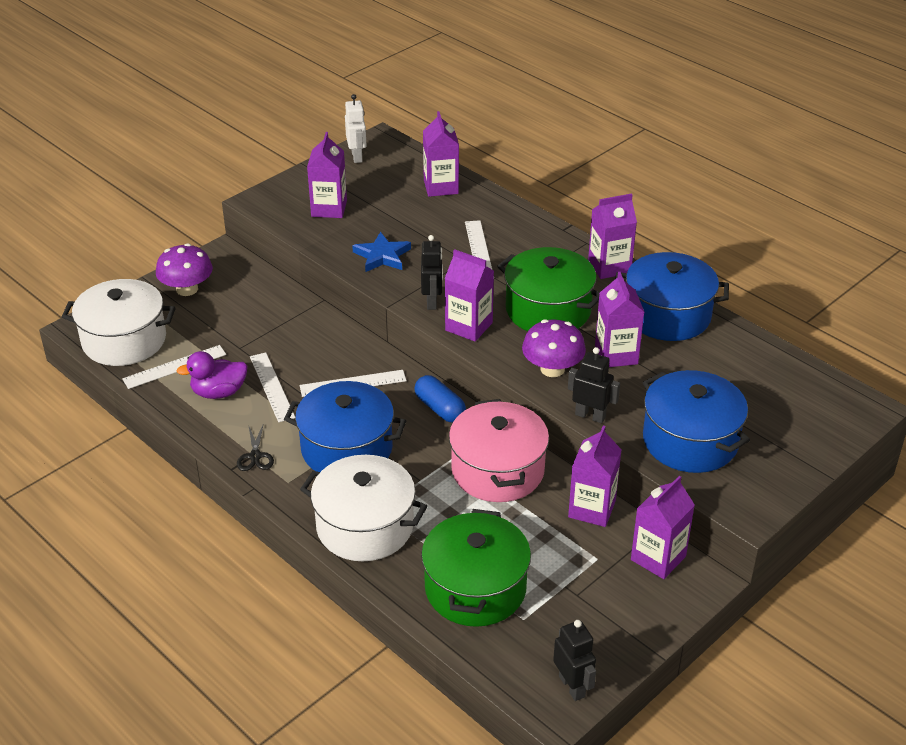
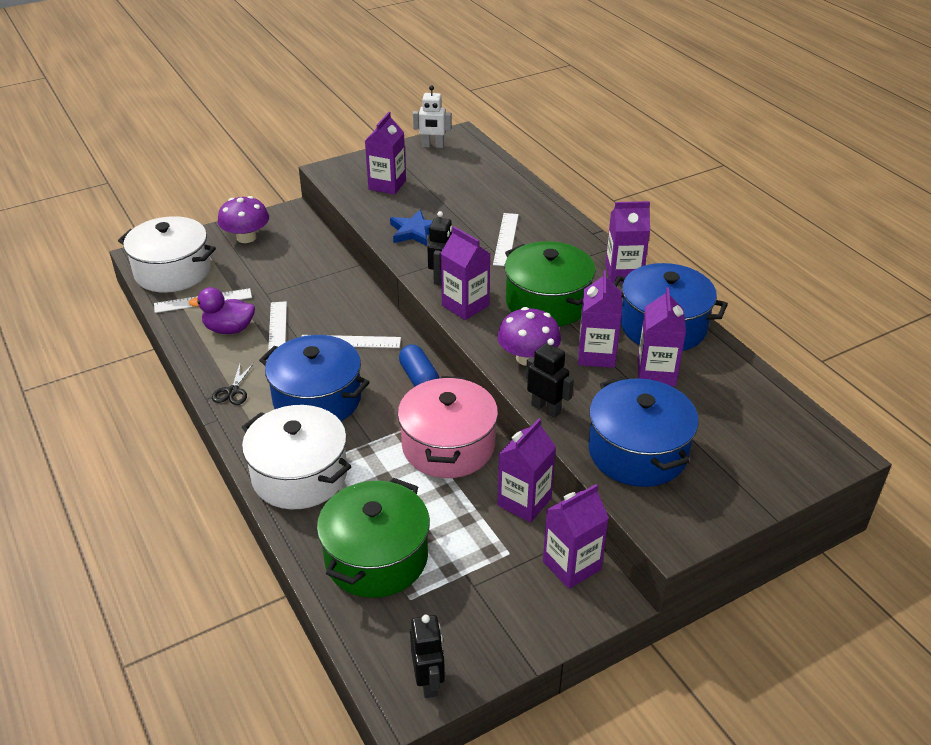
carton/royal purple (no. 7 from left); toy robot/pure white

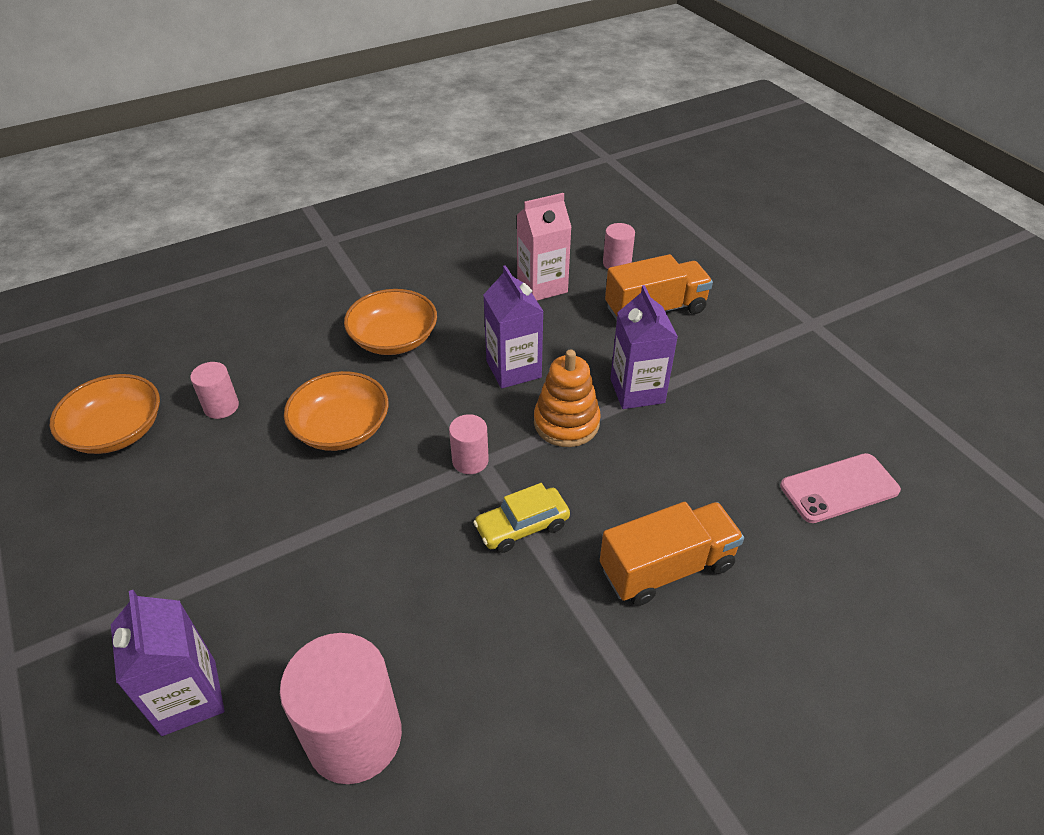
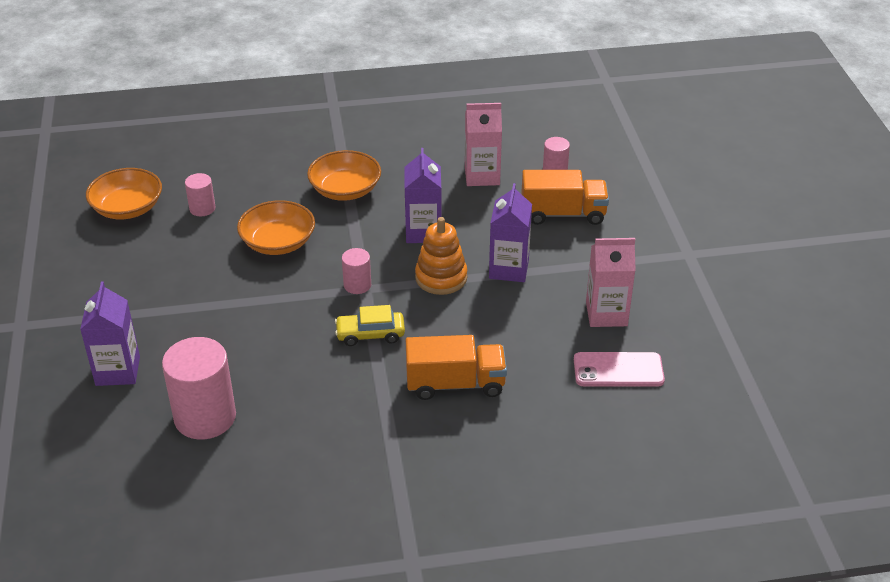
carton/rose-pink (no. 2 from left)

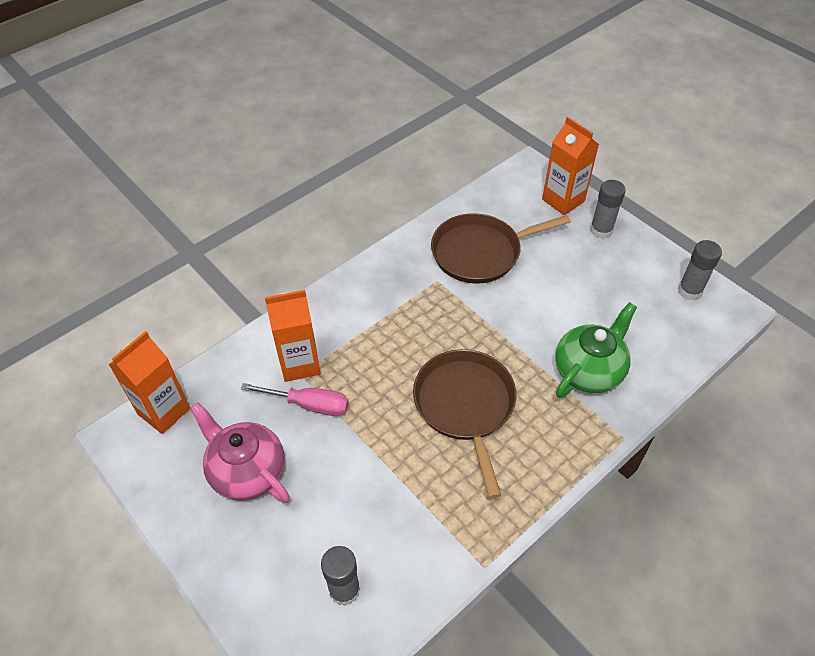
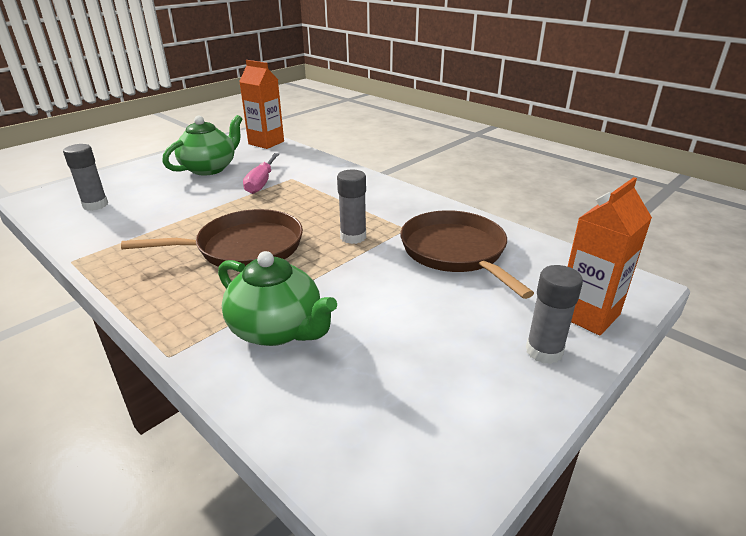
carton/bright orange (no. 2 from left in the first image); glue stick/grey (no. 2 from left); tea pot/emerald (no. 1 from left)

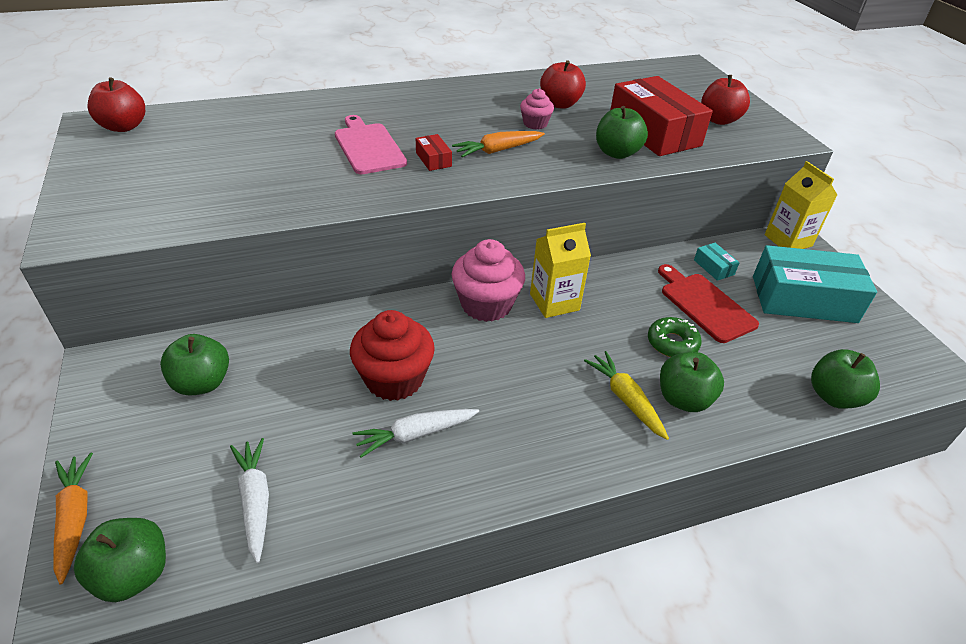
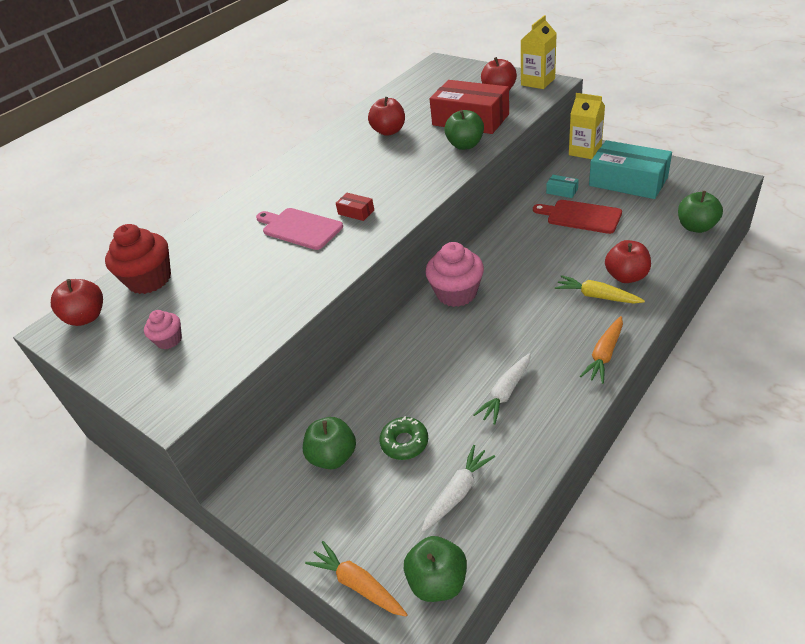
cupcake/crimson; root vegetable/bright orange (no. 2 from left); cupcake/rose-pink (no. 1 from left); carton/golden (no. 1 from left); doughnut/emerald; apple fruit/crimson (no. 4 from left); root vegetable/pure white (no. 1 from left); package/aqua (no. 2 from left)

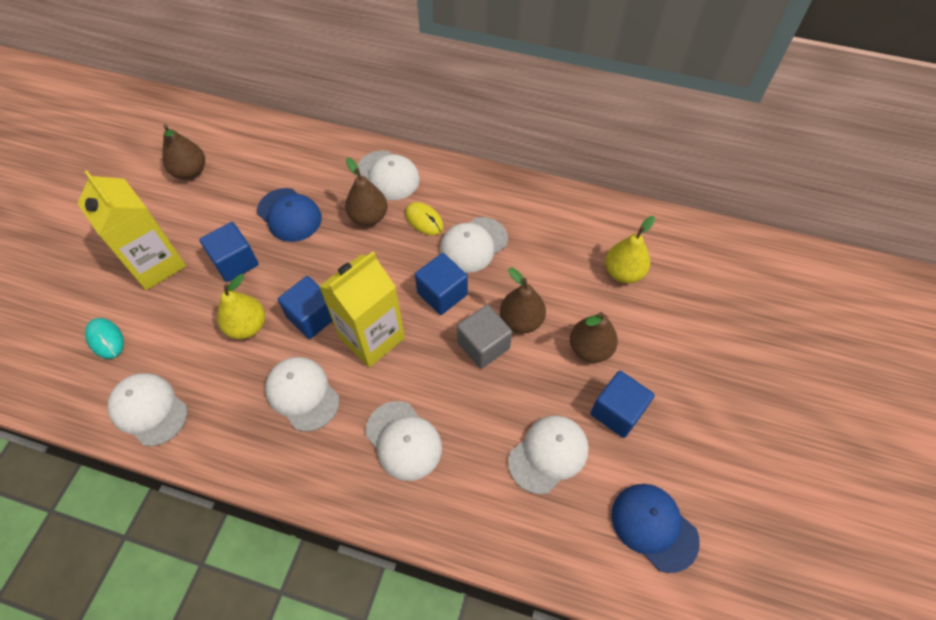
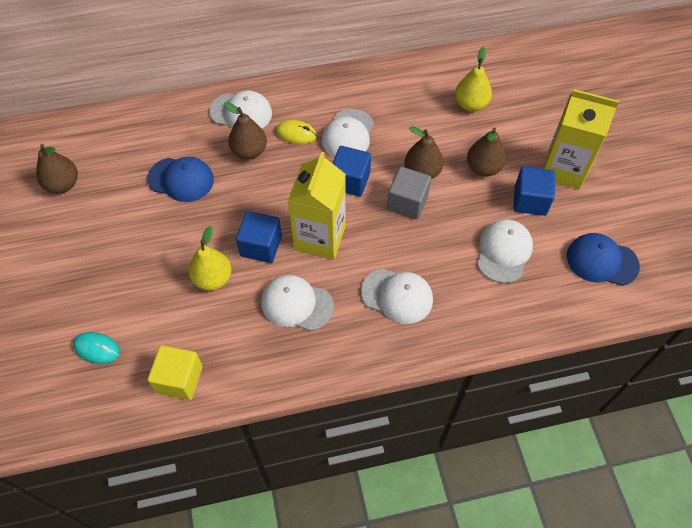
block/cobalt (no. 1 from left in the first image); carton/golden (no. 2 from left); block/golden

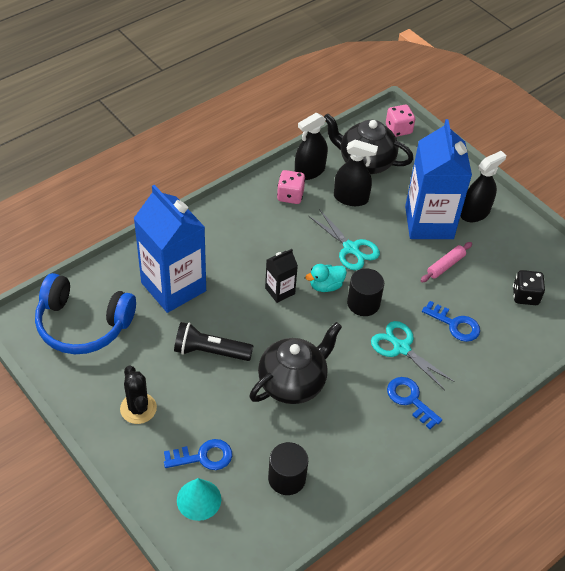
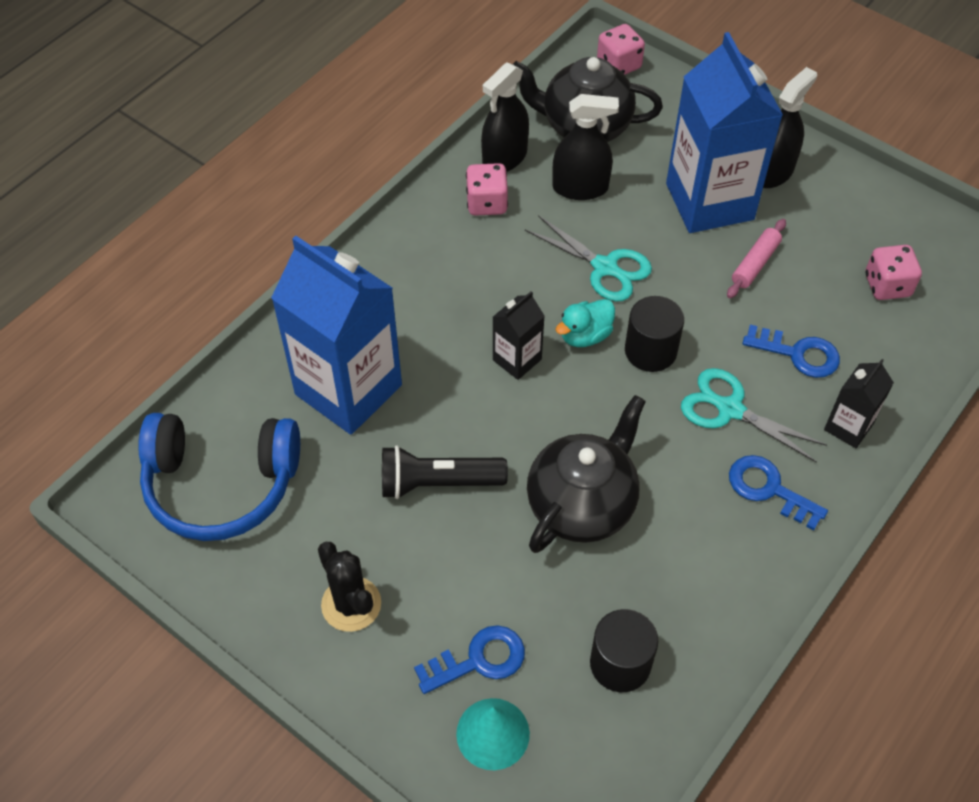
carton/ebony (no. 2 from left); dice/rose-pink (no. 3 from left)

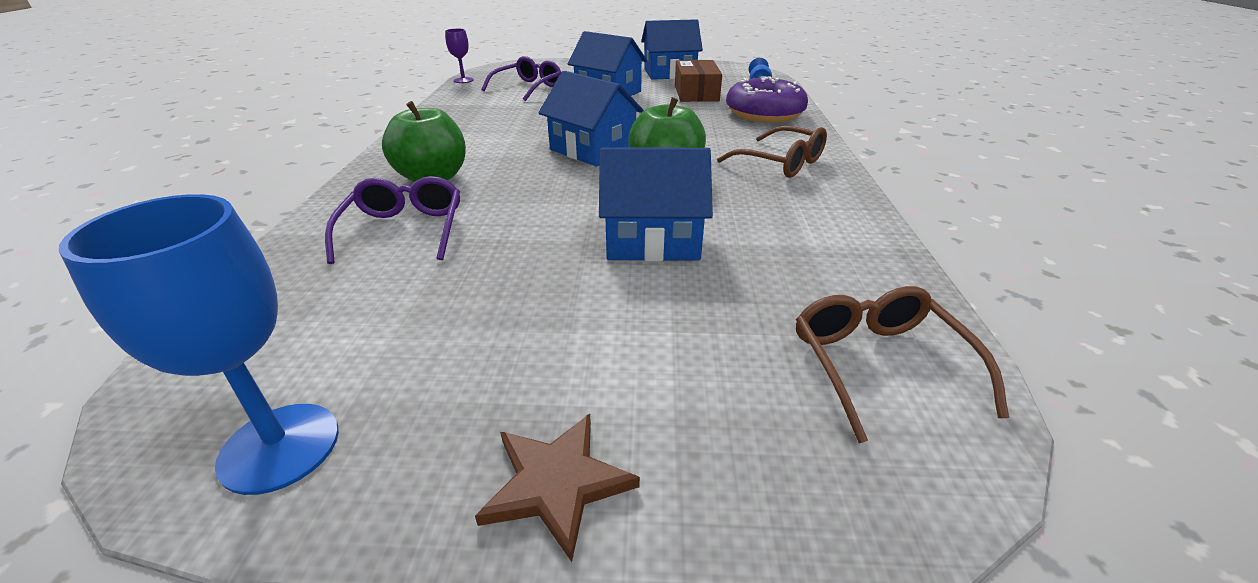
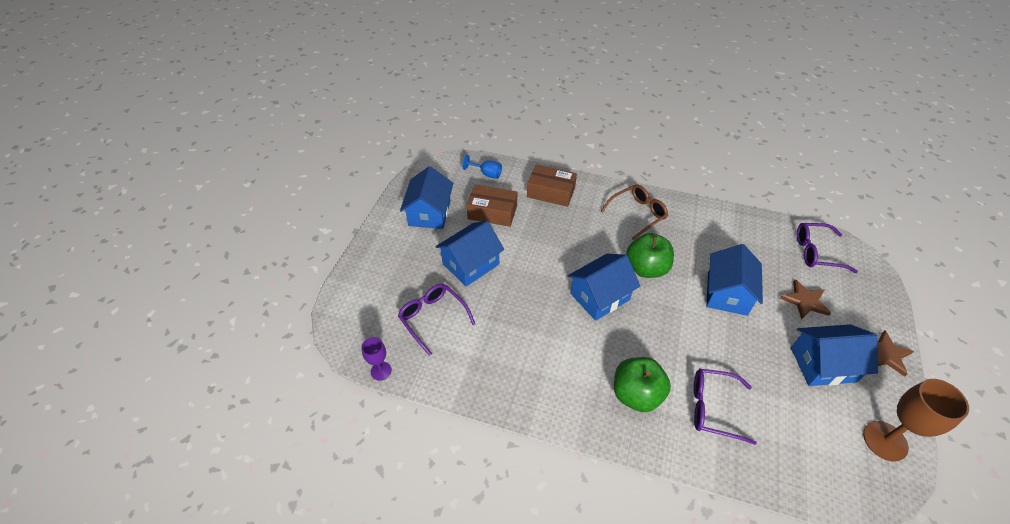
five-pointed star/dark brown (no. 1 from left); cottage/cobalt (no. 5 from left); package/dark brown (no. 2 from left); wine glass/dark brown; glasses/royal purple (no. 3 from left)

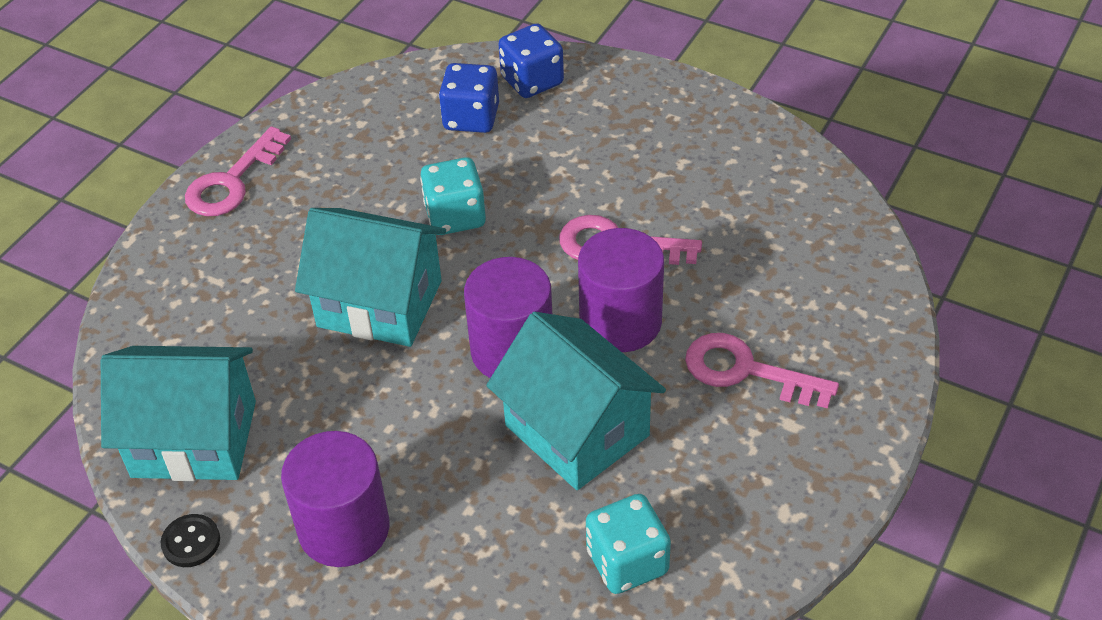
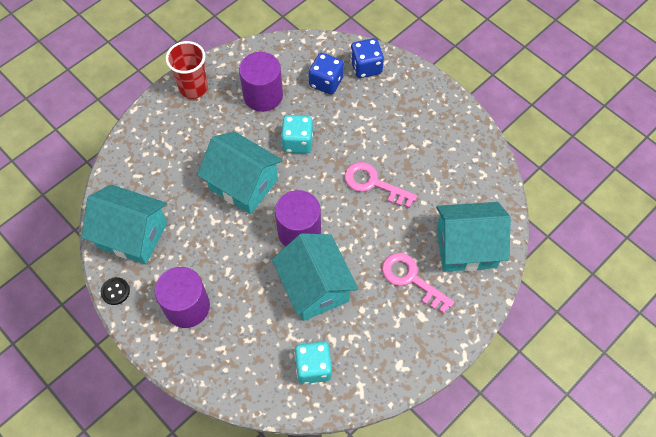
cottage/aqua (no. 4 from left); solid cylinder/royal purple (no. 2 from left); cup/crimson

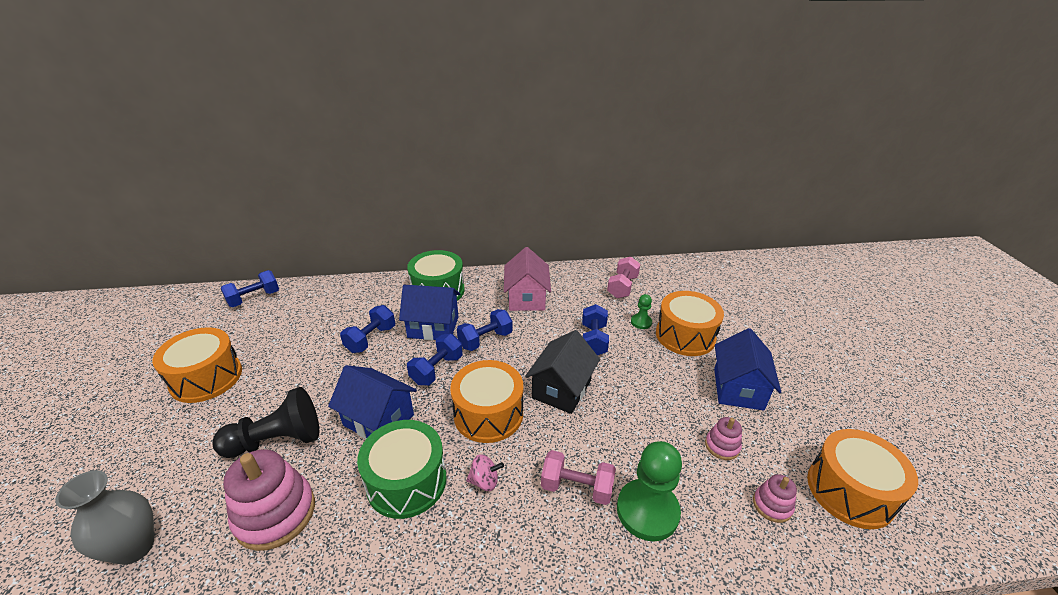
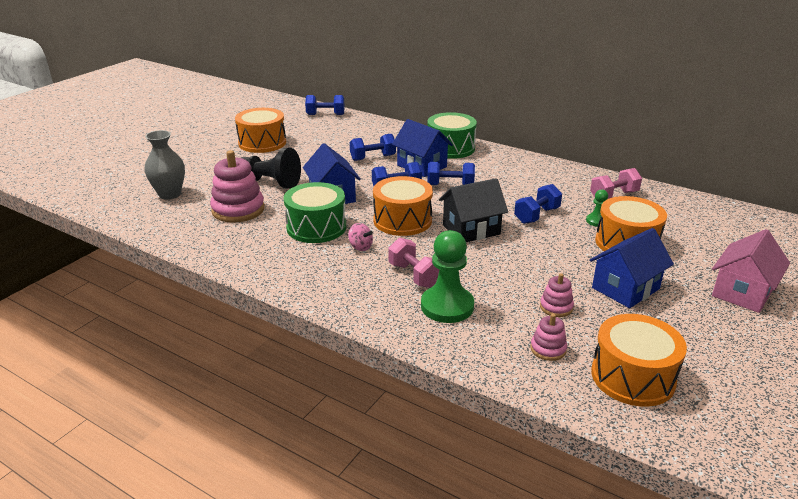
cottage/rose-pink

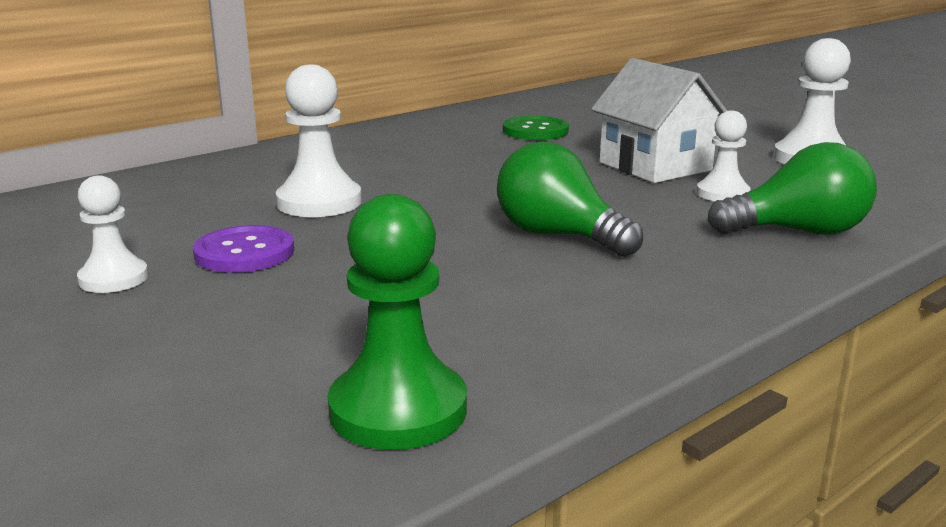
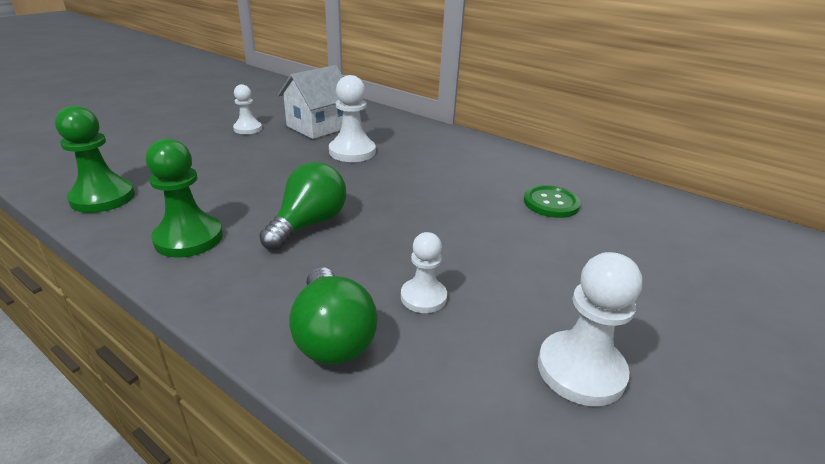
button/royal purple; game pawn/emerald (no. 2 from left); cottage/pure white

